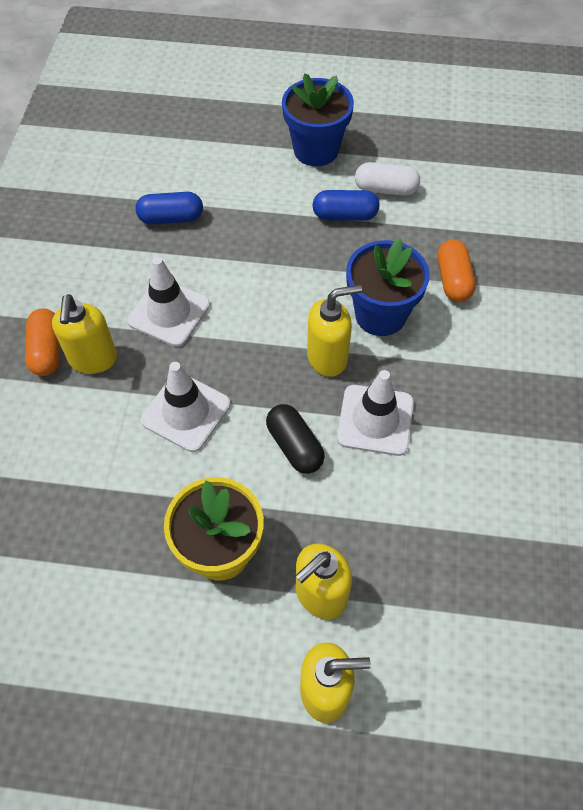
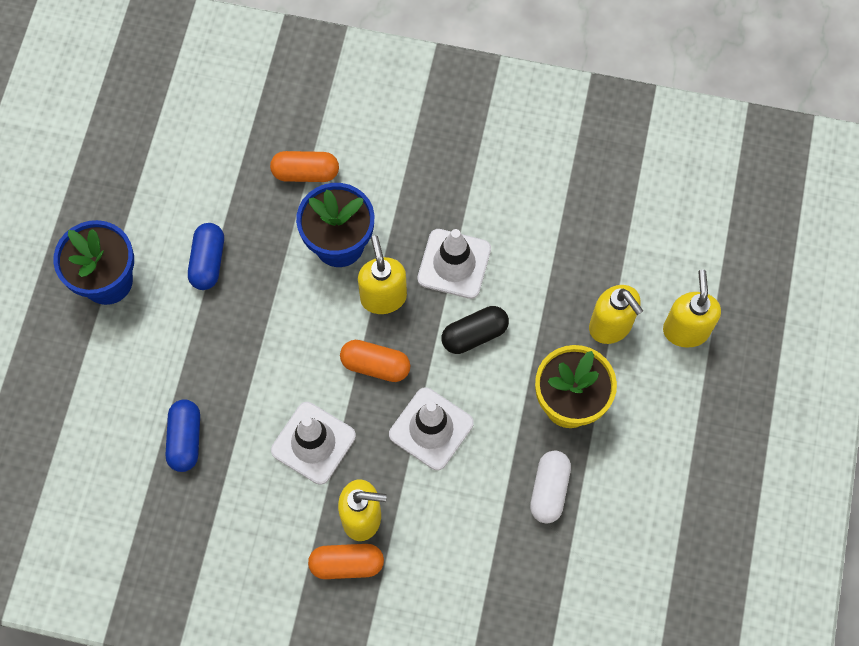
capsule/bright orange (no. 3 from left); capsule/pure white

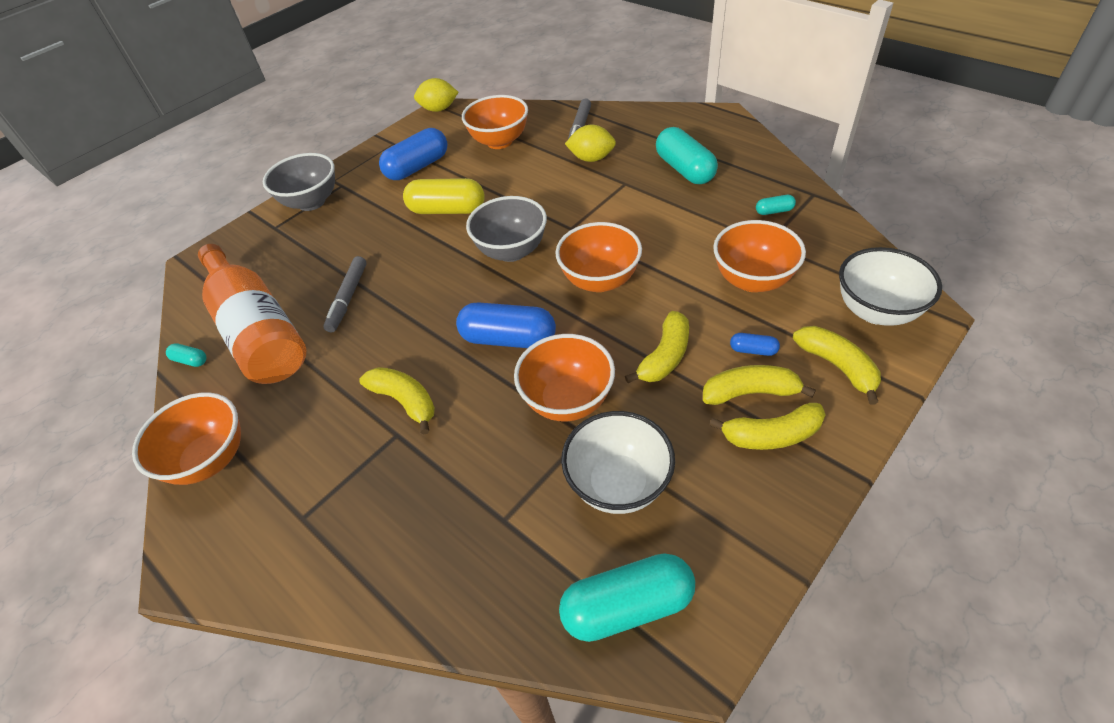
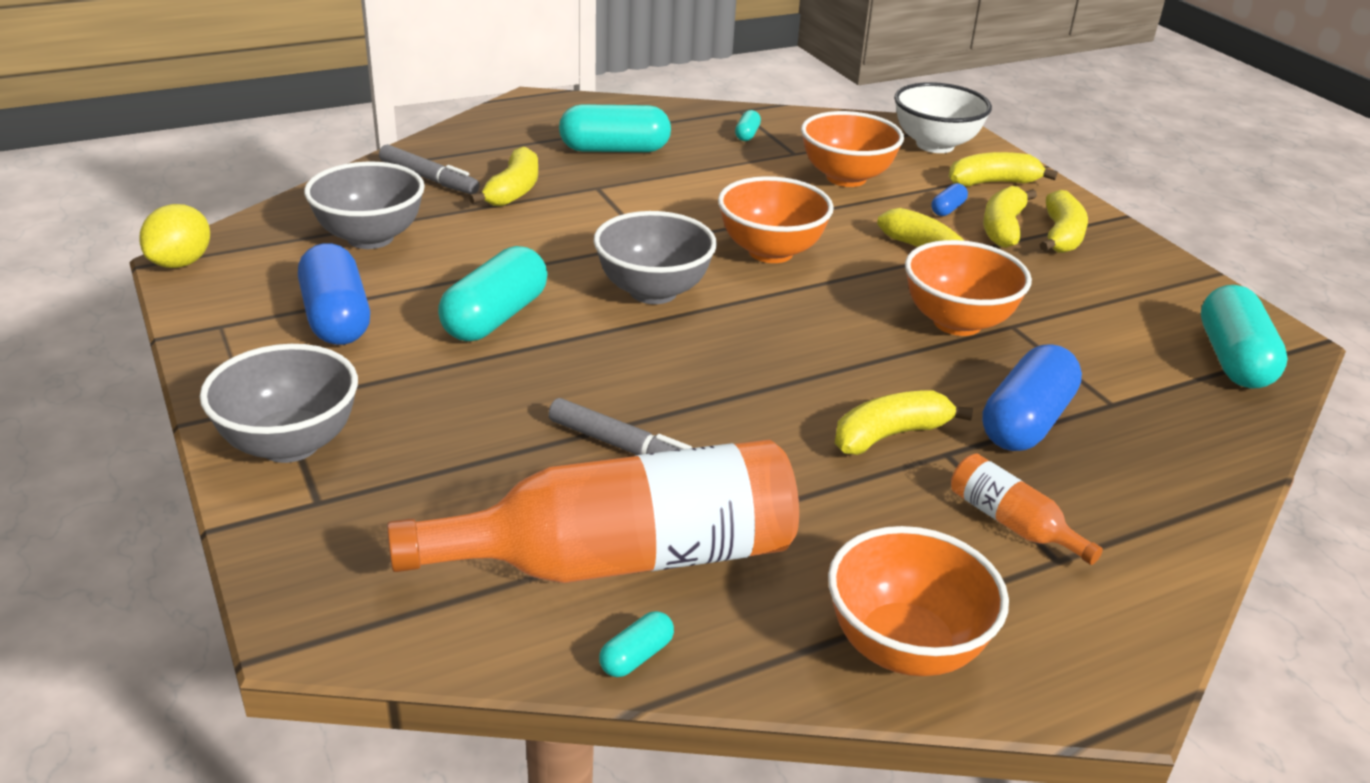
bowl/pure white (no. 1 from left in the first image); flask/bright orange (no. 2 from left); capsule/cobalt (no. 3 from left); toy banana/golden (no. 1 from left); capsule/aqua (no. 1 from left); bowl/grey (no. 2 from left)

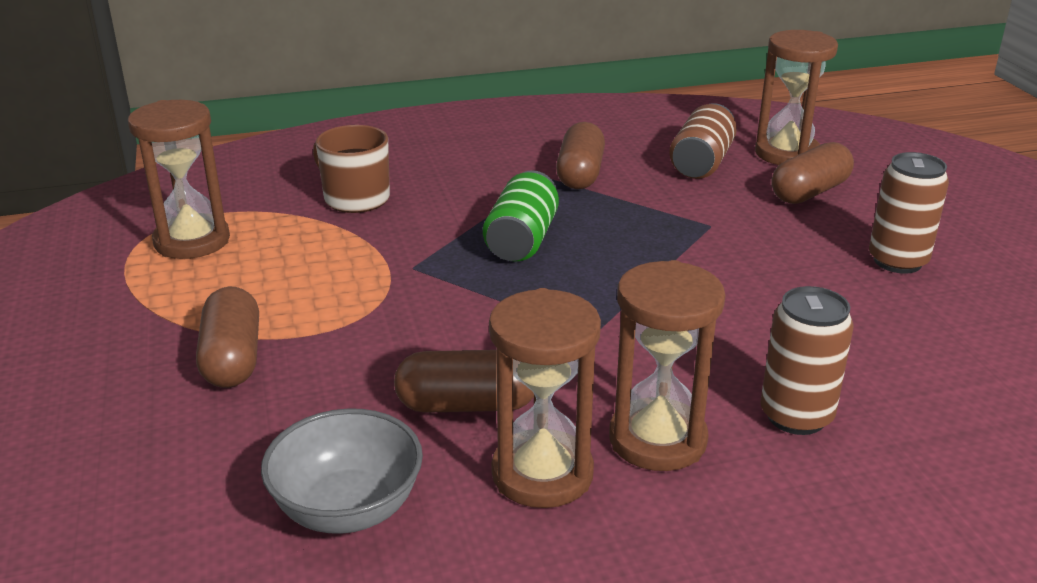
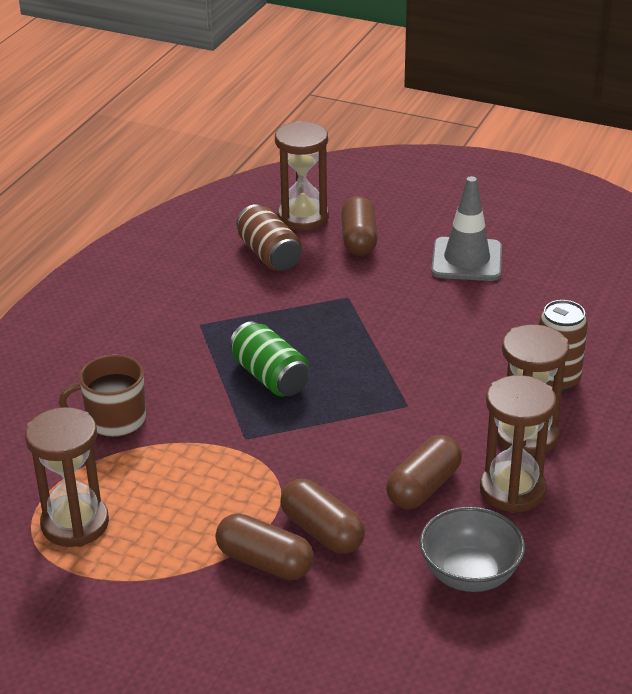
capsule/dark brown (no. 2 from left); safety cone/grey

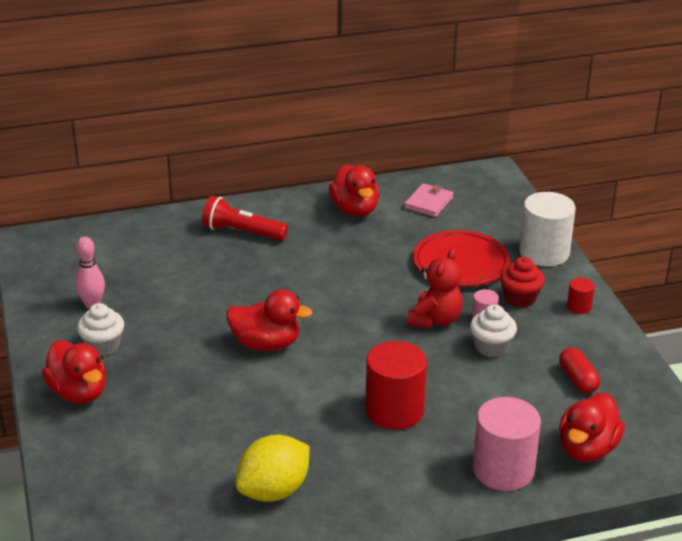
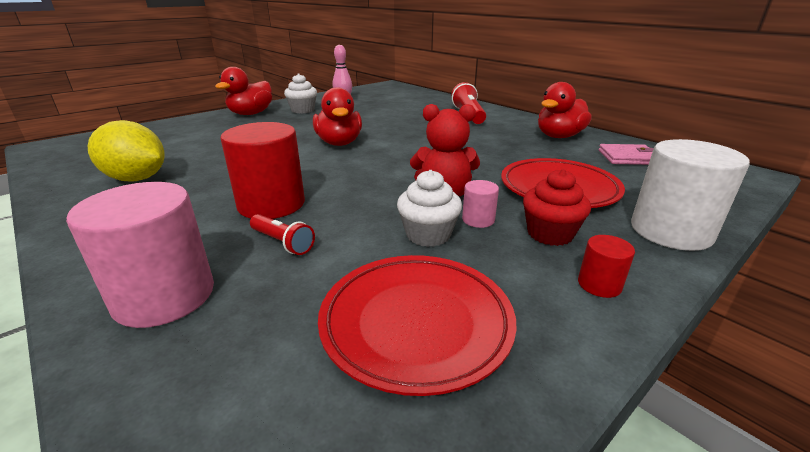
rubber duck/crimson (no. 4 from left in the first image); flashlight/crimson (no. 1 from left); flat dish/crimson (no. 1 from left)

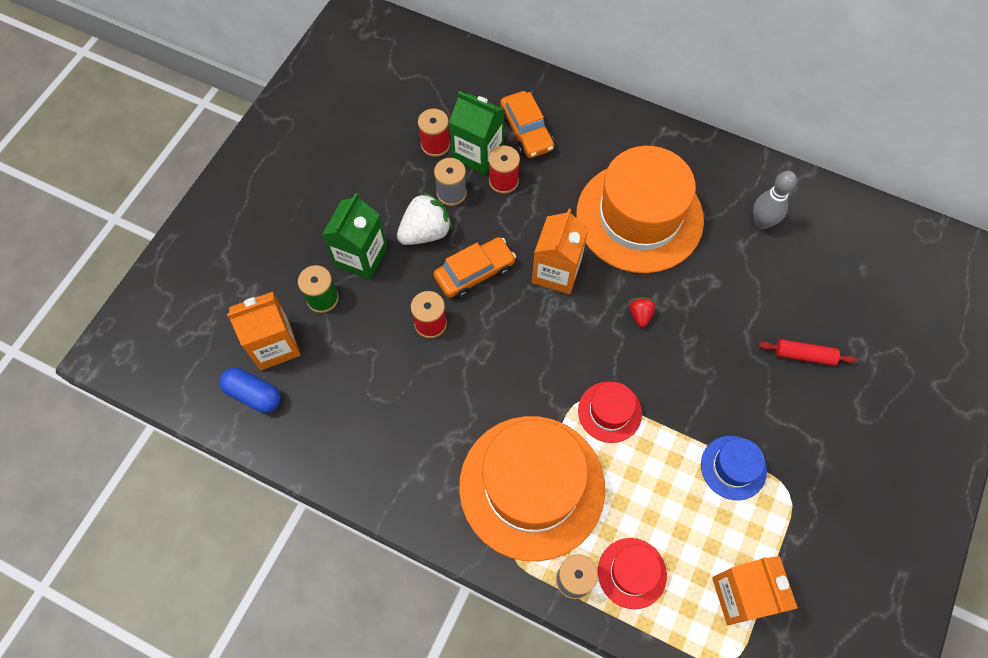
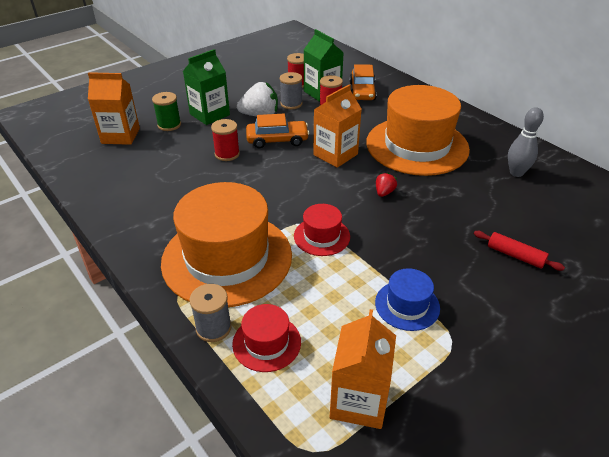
capsule/cobalt

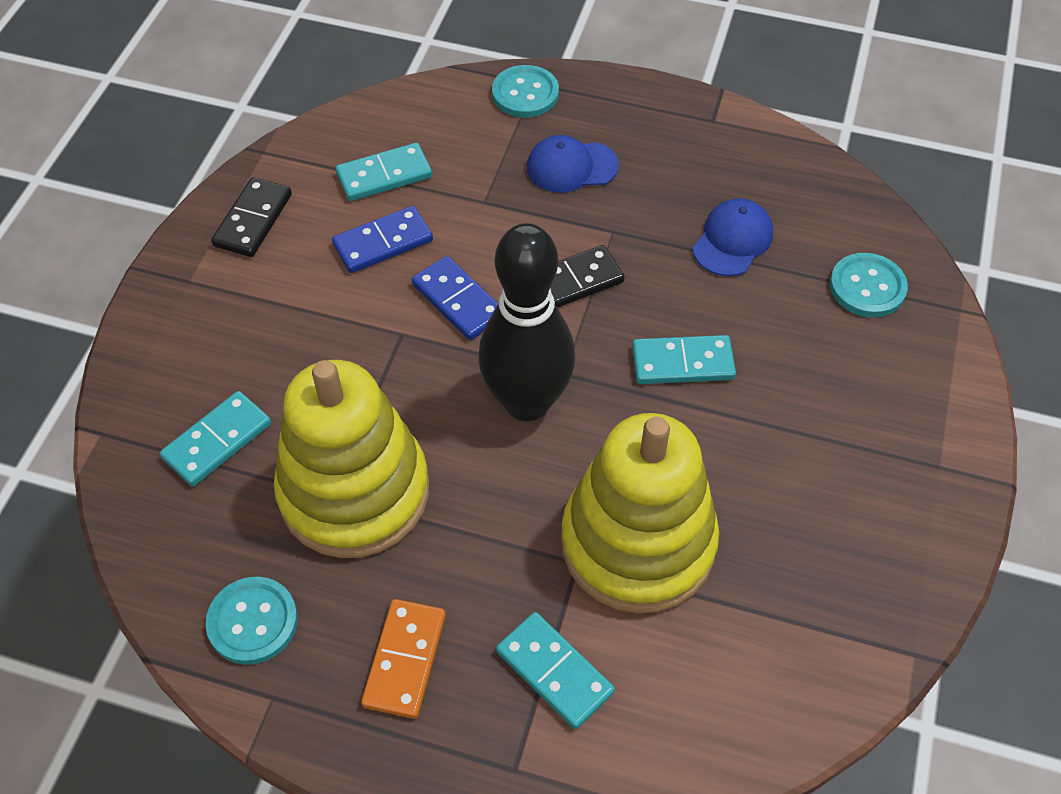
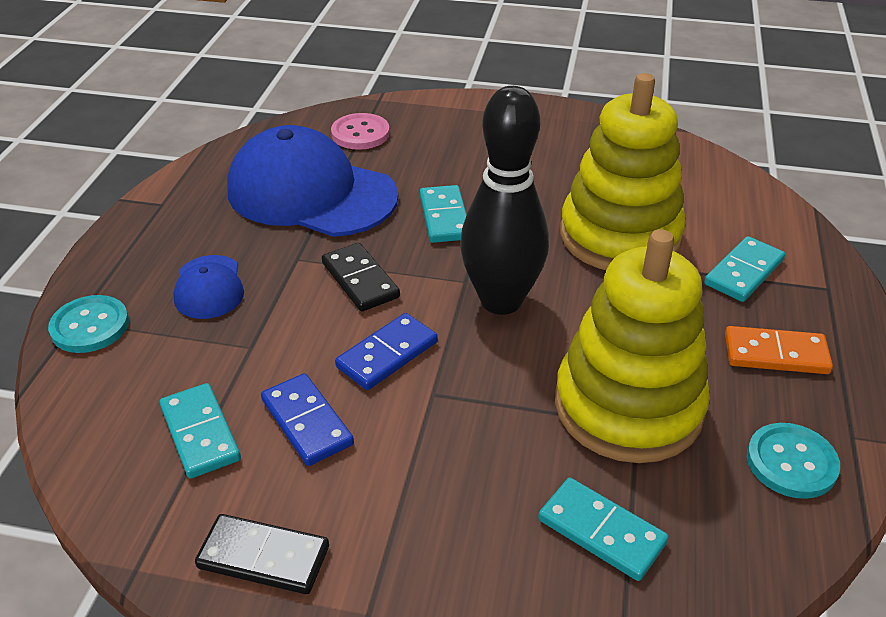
button/rose-pink; peaked cap/cobalt (no. 2 from left)

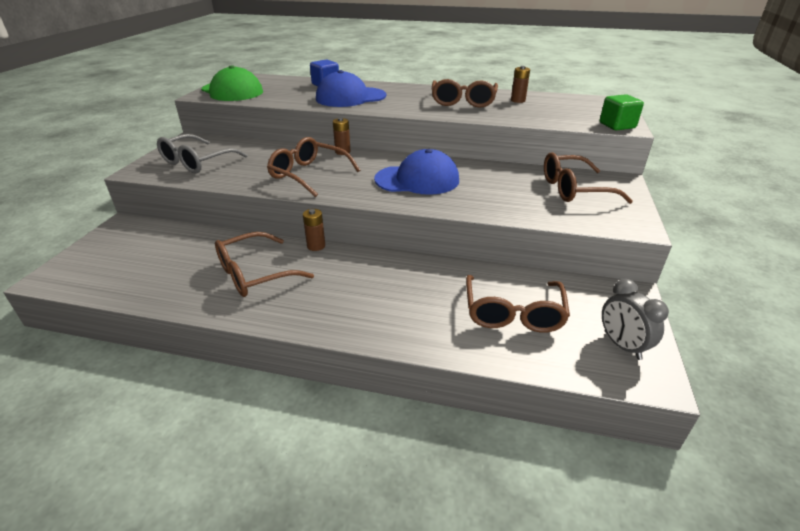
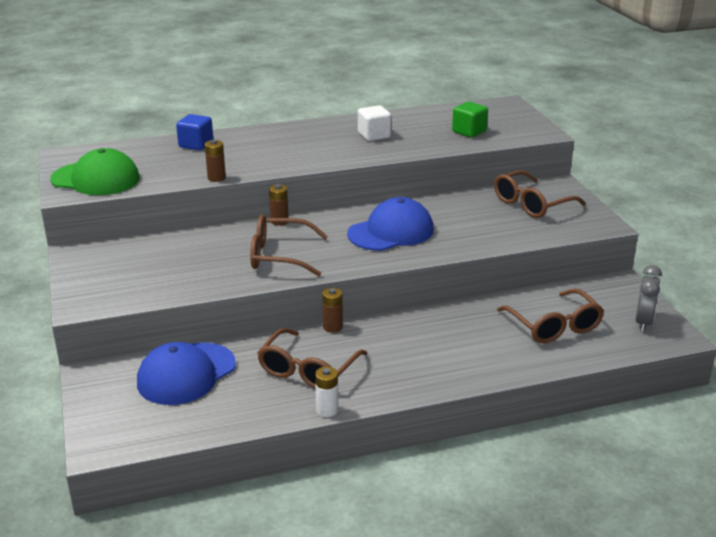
glasses/grey; battery/pure white; peaked cap/cobalt (no. 1 from left); battery/dark brown (no. 1 from left); block/emerald; block/pure white; alarm clock/grey

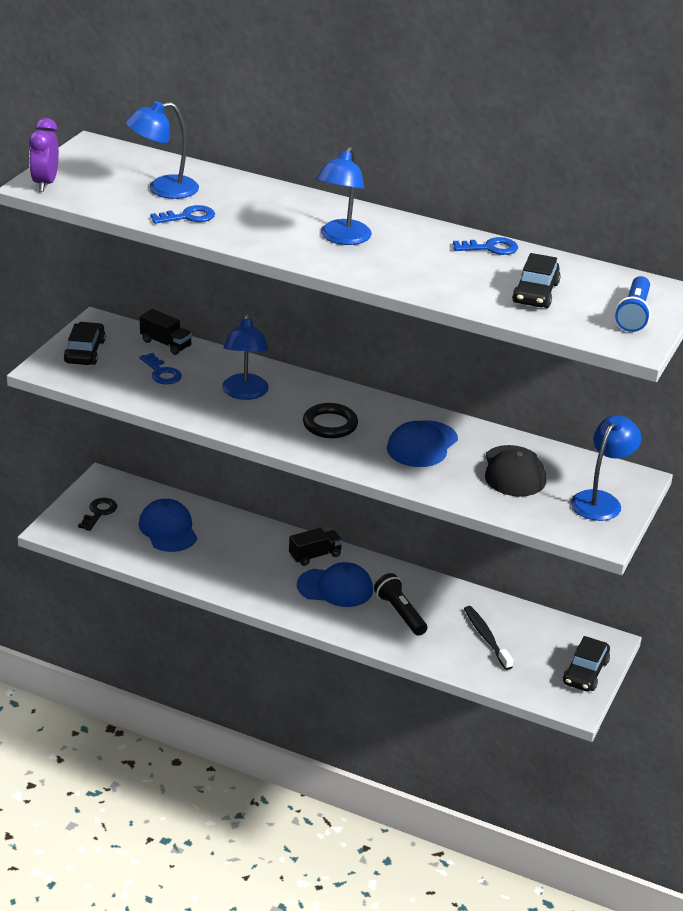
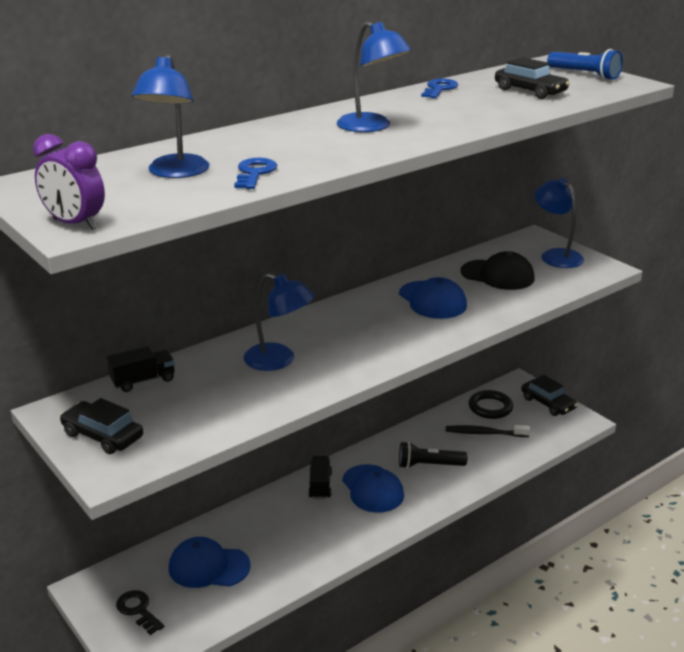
door key/cobalt (no. 1 from left in the first image); torus/ebony; peaked cap/cobalt (no. 2 from left)

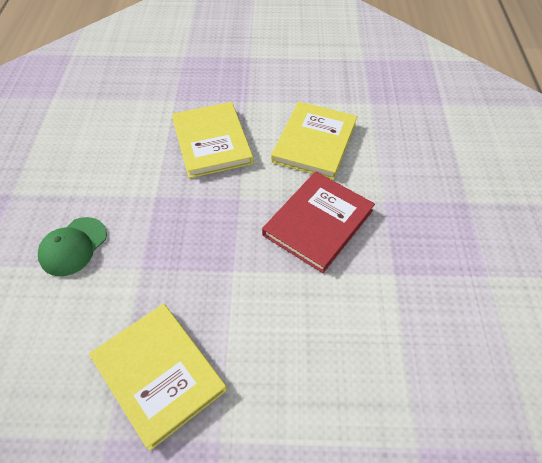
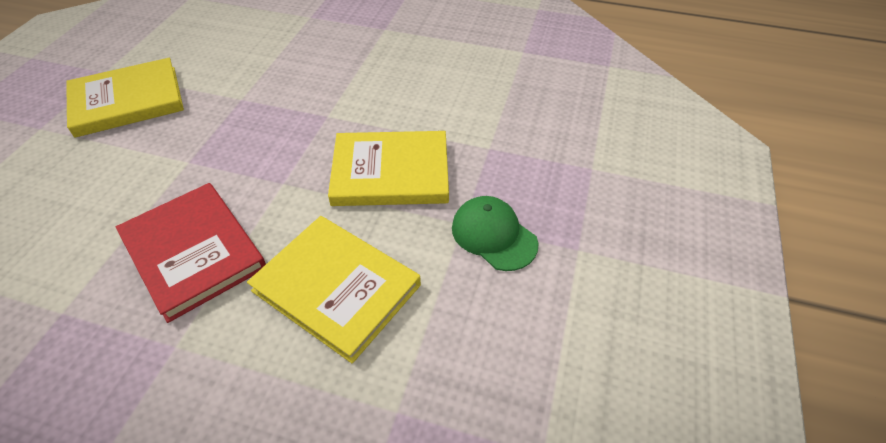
peaked cap/emerald

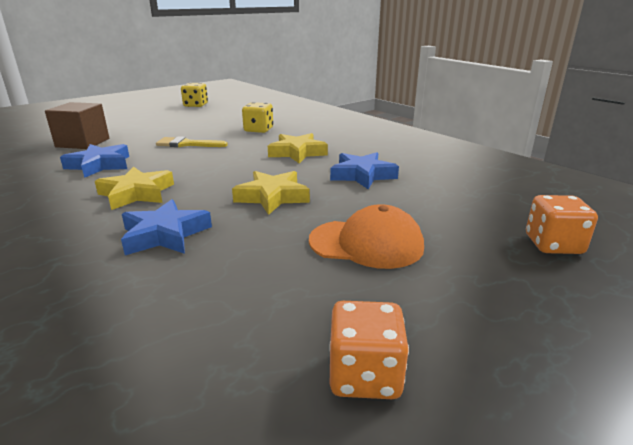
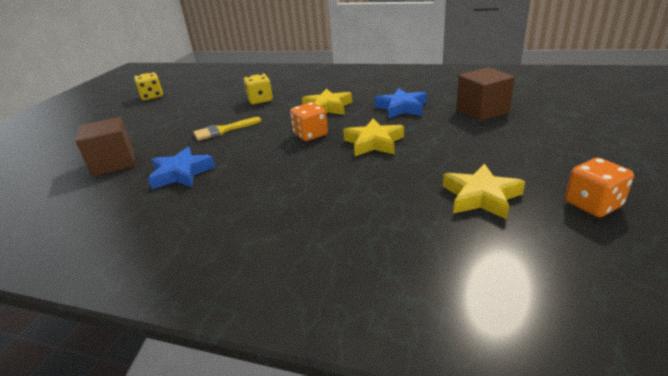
five-pointed star/cobalt (no. 2 from left in the first image); peaked cap/bright orange; block/dark brown (no. 2 from left); five-pointed star/golden (no. 3 from left); dice/bright orange (no. 1 from left)

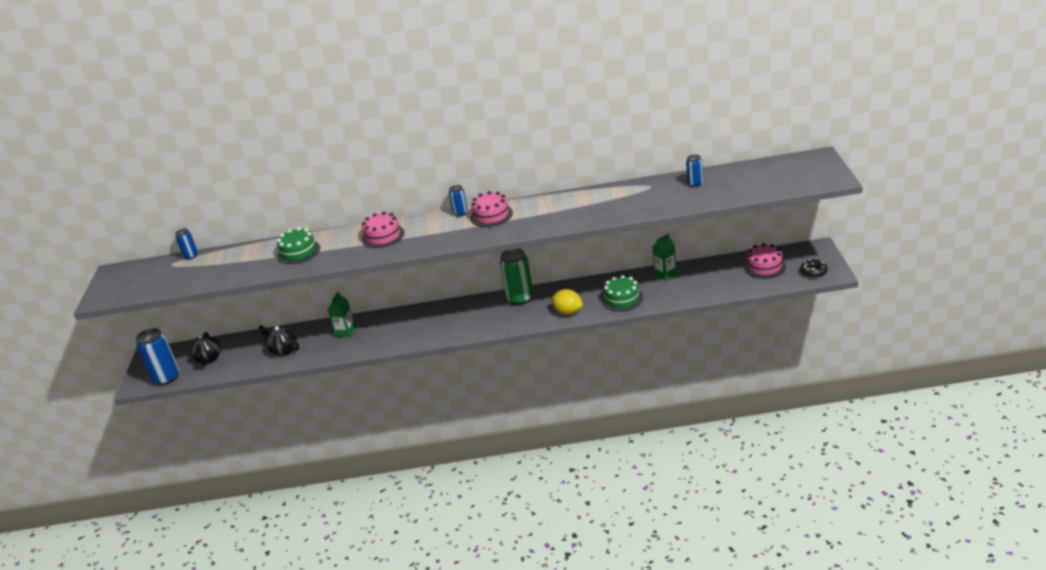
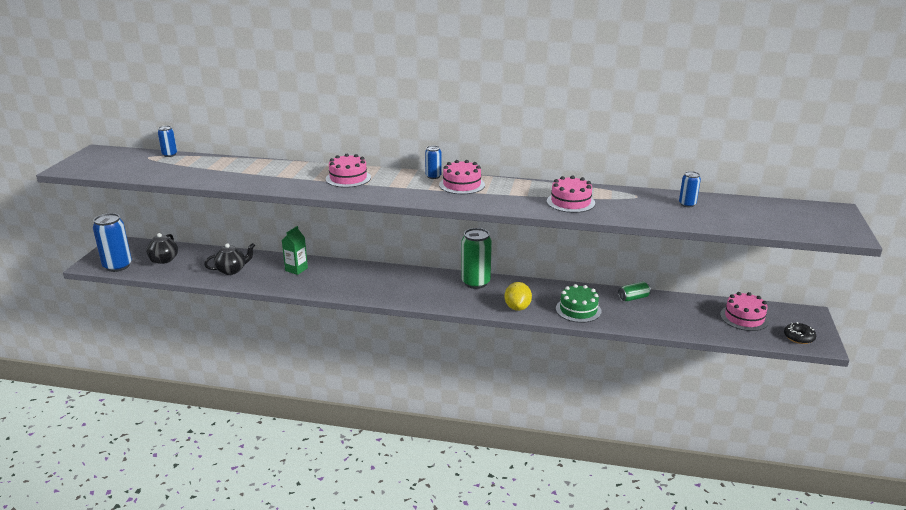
cake/emerald (no. 1 from left in the first image); cake/rose-pink (no. 3 from left); soda can/emerald (no. 2 from left); tea pot/ebony (no. 2 from left); lemon/golden

